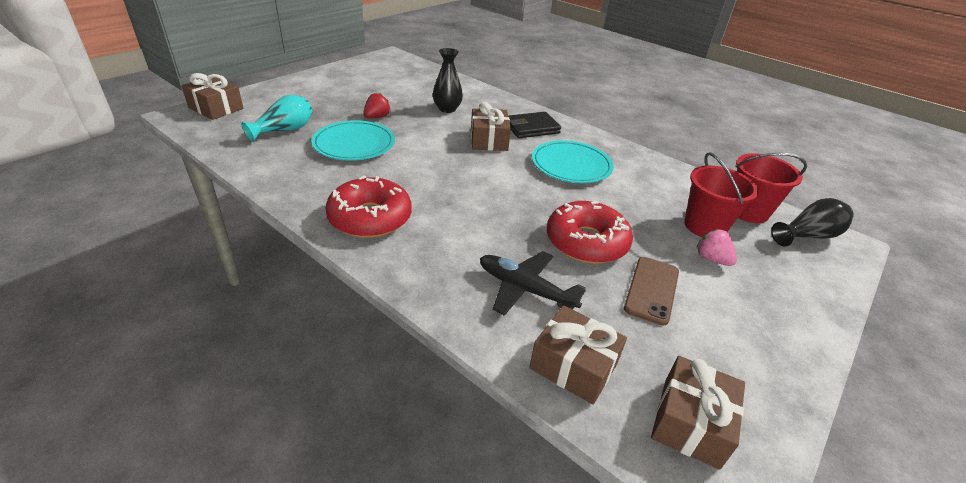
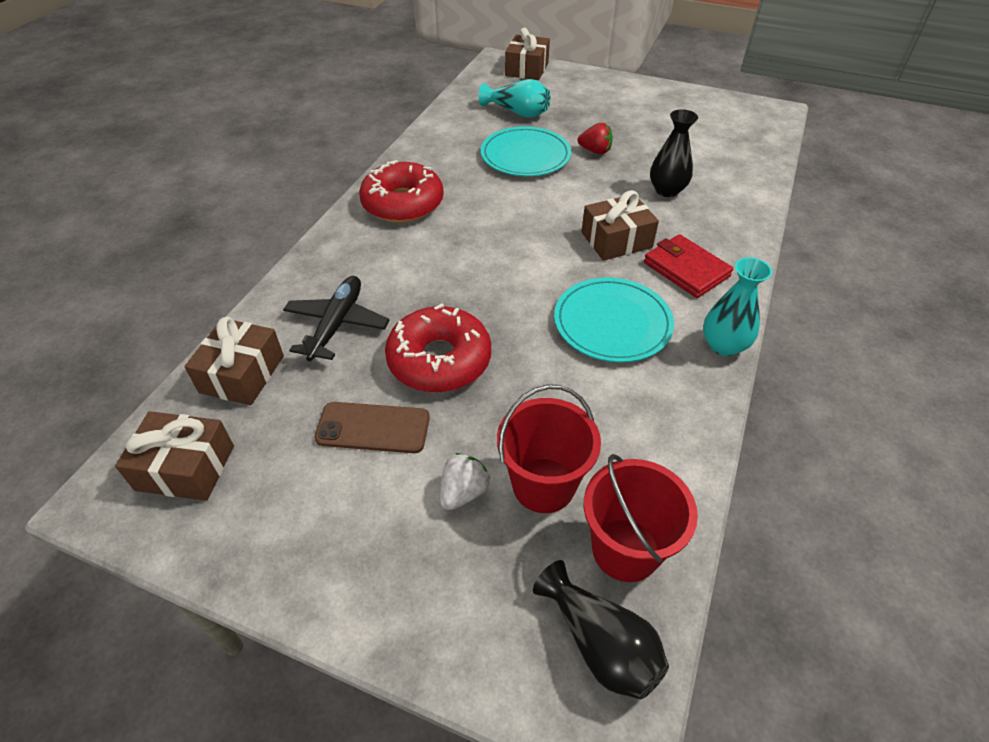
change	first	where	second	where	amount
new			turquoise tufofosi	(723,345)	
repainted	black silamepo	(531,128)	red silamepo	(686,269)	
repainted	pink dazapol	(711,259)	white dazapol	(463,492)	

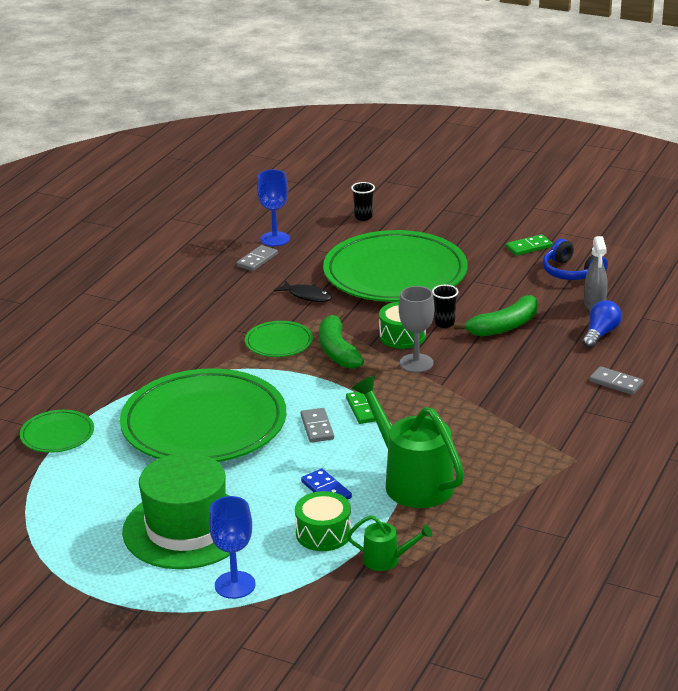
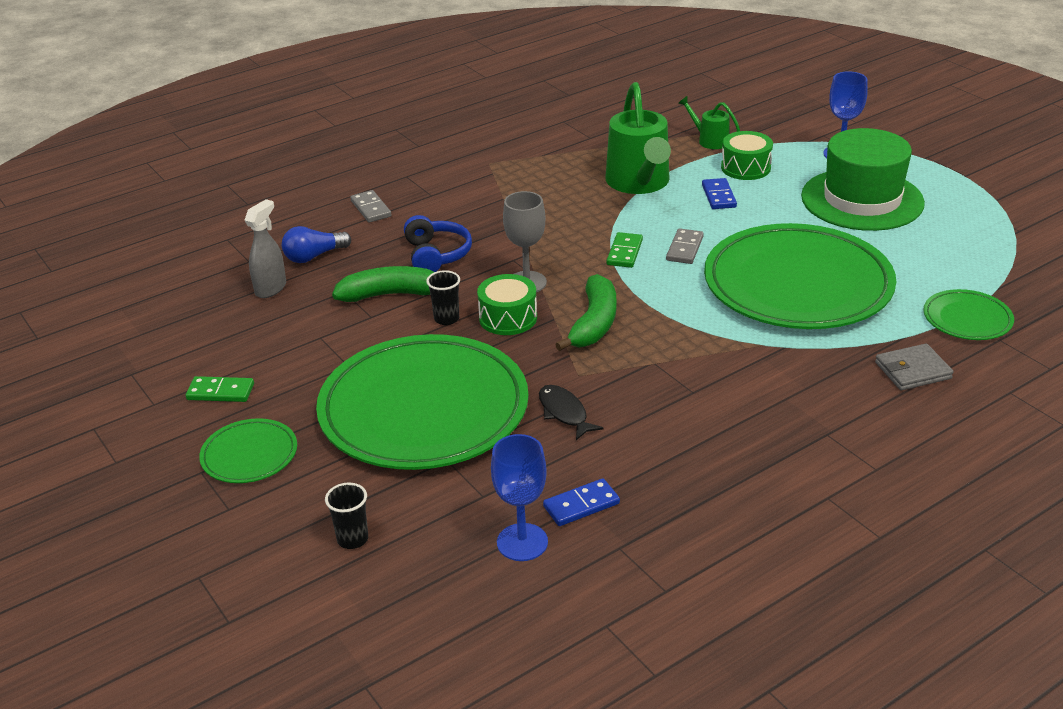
change	first	where	second	where	amount
new			grey silamepo	(913,370)	
shifted	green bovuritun	(279,342)		(249,455)	
shifted	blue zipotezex	(571,272)		(436,255)	
repainted	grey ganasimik	(257,260)	blue ganasimik	(581,505)	

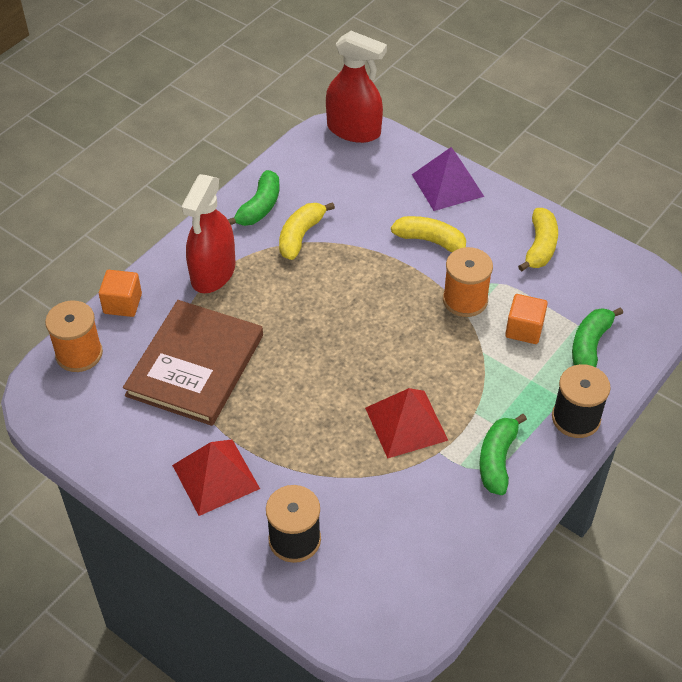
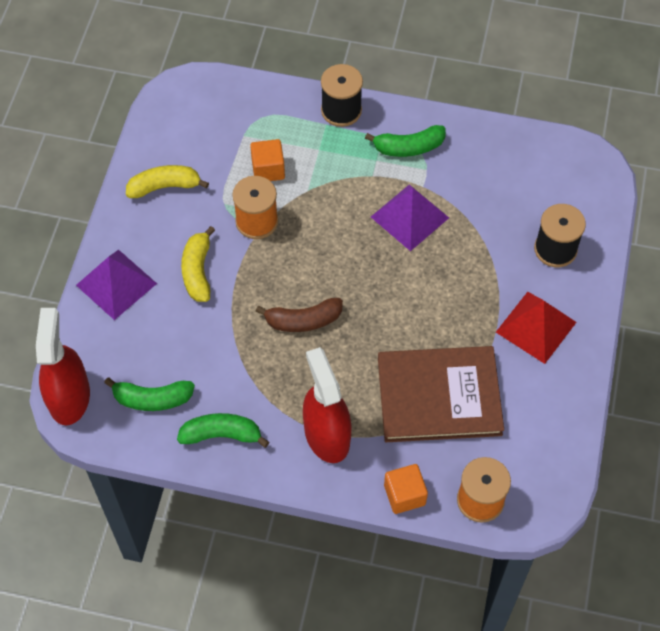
change	first	where	second	where	amount
gone	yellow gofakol	(300,236)			
new			brown gofakol	(303,320)	
shifted	green gofakol	(590,345)		(152,399)	
repainted	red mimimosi	(406,423)	purple mimimosi	(409,217)	
rotated	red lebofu	(213,273)		(326,435)	105 degrees counterclockwise

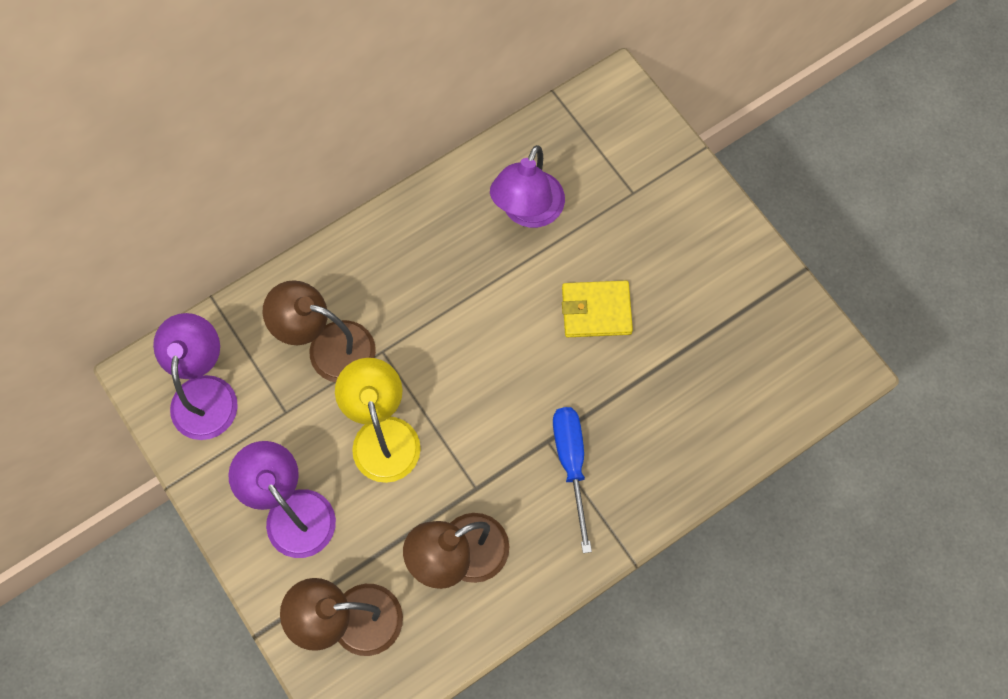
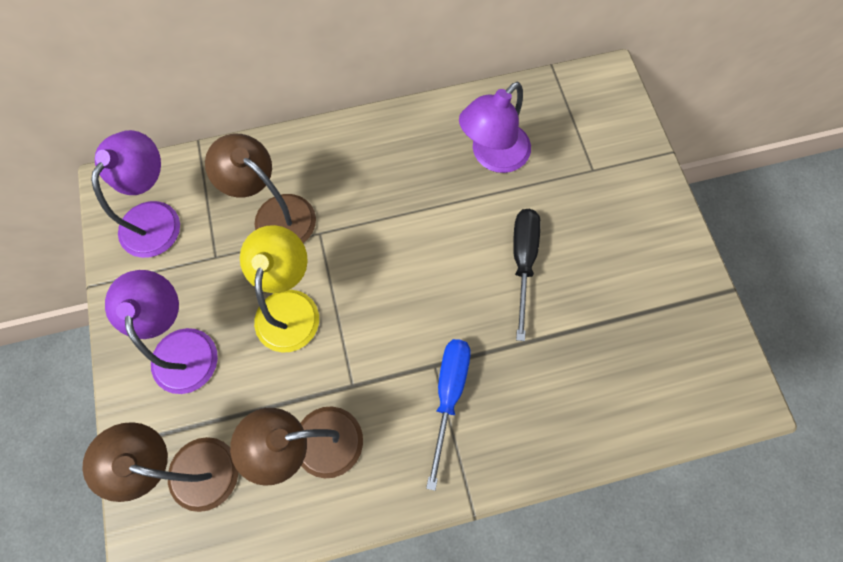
change	first	where	second	where	amount
swapped	yellow silamepo	(596,310)	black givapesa	(523,262)	

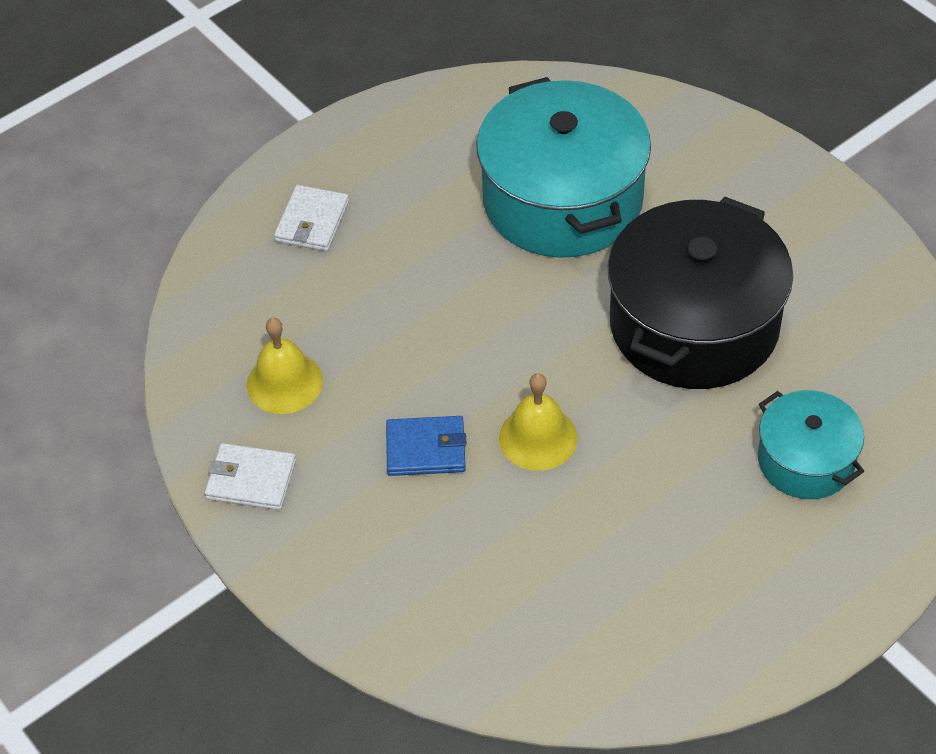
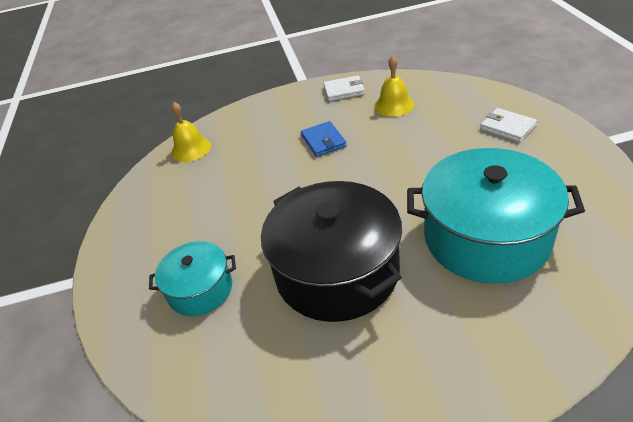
change	first	where	second	where	amount
shifted	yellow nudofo	(538,438)		(191,149)	
rotated	white silamepo	(251,480)		(344,90)	45 degrees clockwise
rotated	blue silamepo	(426,449)		(323,141)	45 degrees counterclockwise

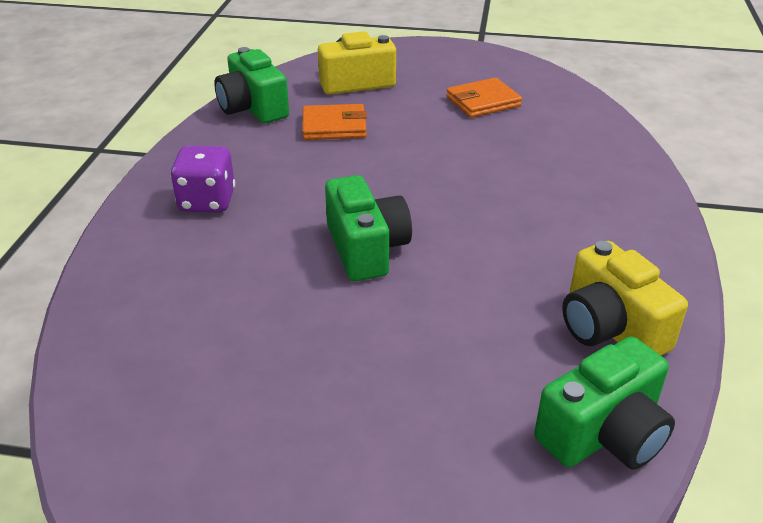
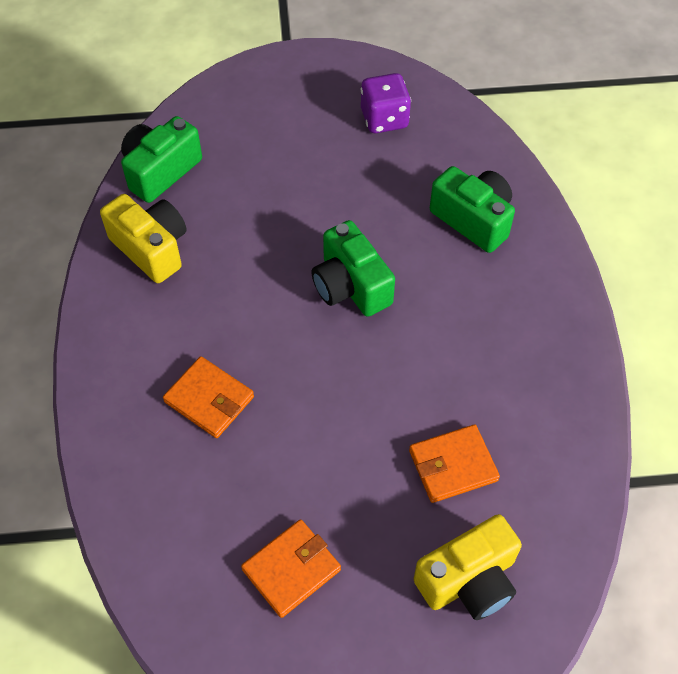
change	first	where	second	where	amount
new			orange silamepo	(209,399)	
shifted	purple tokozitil	(207,201)		(384,119)	
shifted	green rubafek	(253,108)		(473,220)	

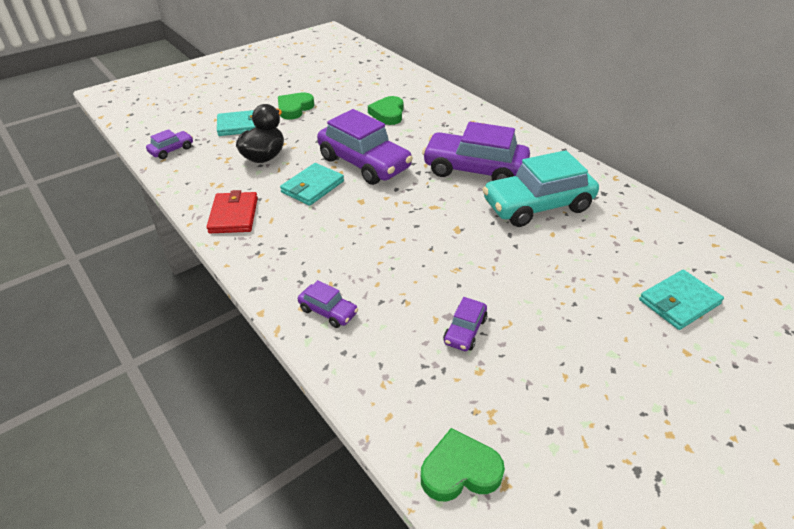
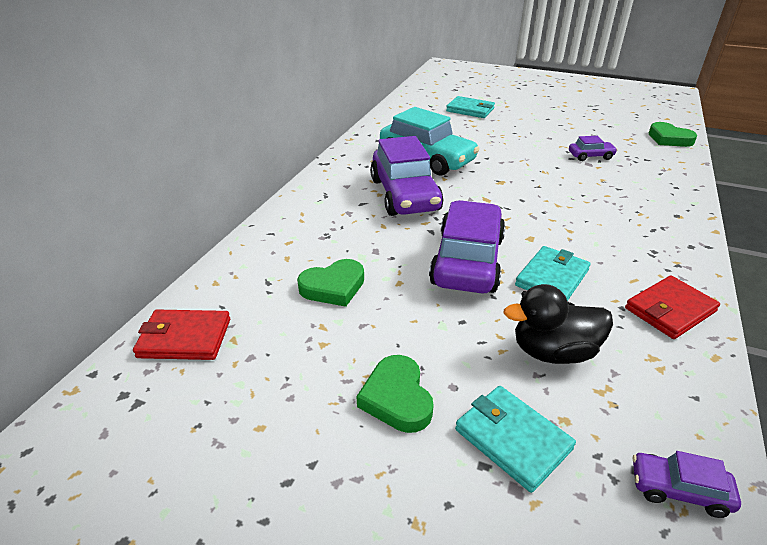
change	first	where	second	where	amount
gone	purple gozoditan	(328,311)			
new			red silamepo	(184,338)	
rotated	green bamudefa	(294,108)		(397,398)	75 degrees clockwise
rotated	turquoise silamepo	(312,187)		(552,278)	60 degrees counterclockwise

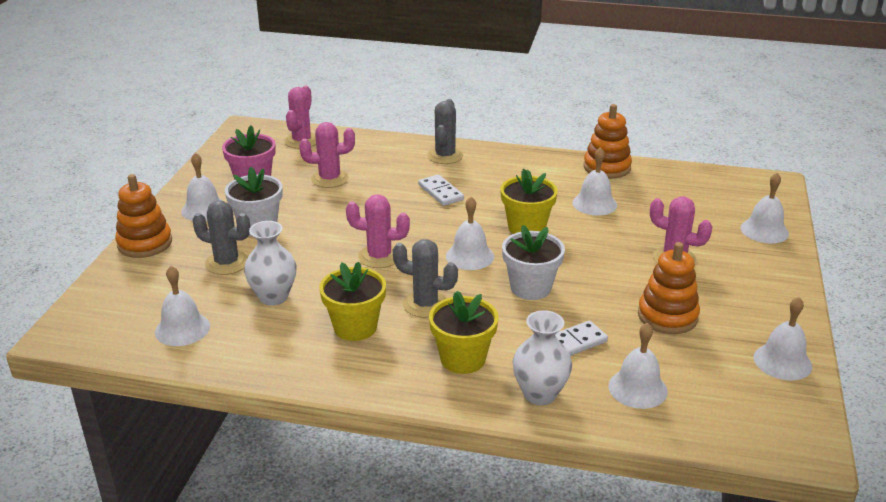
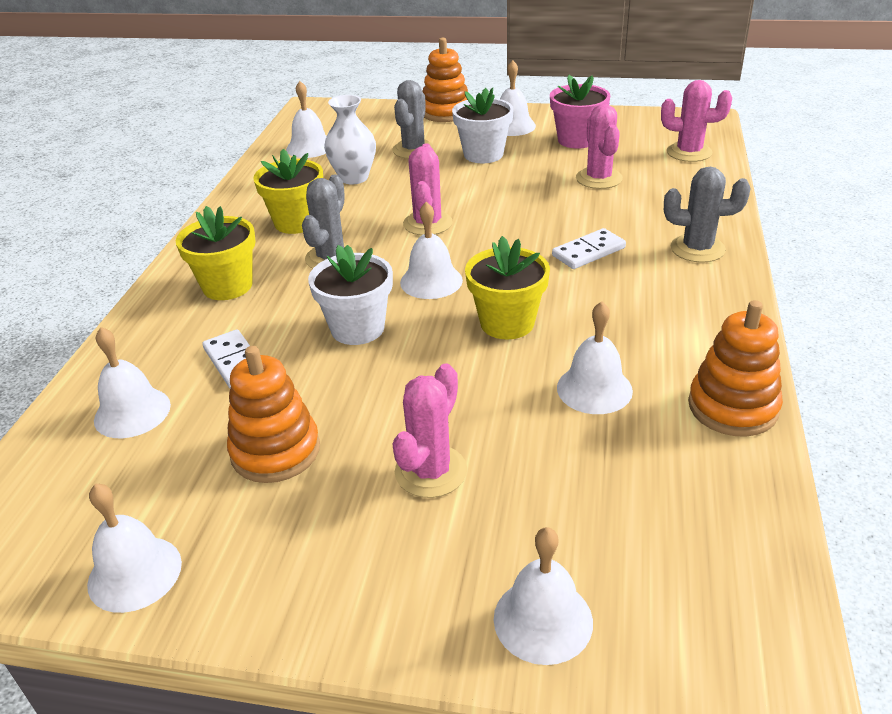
change	first	where	second	where	amount
gone	white tufofosi	(540,394)			

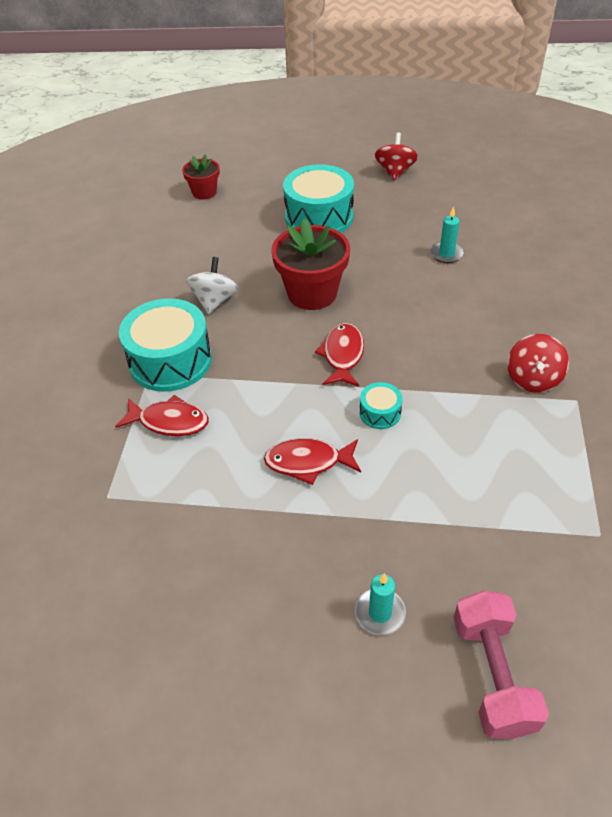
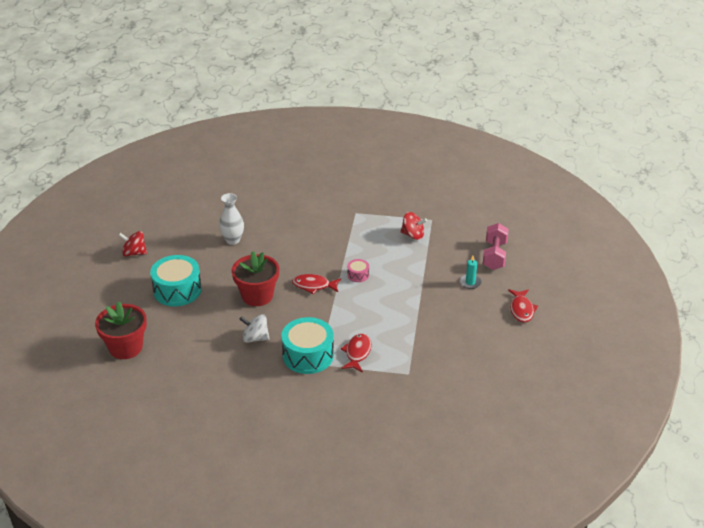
change	first	where	second	where	amount
shifted	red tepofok	(308,462)		(521,310)	
shifted	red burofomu	(532,379)		(413,235)	
swapped	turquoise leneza	(446,254)	white tufofosi	(232,240)	
repainted	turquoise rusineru	(380,413)	pink rusineru	(358,275)	
rotated	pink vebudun	(492,674)		(494,256)	75 degrees counterclockwise
scaled	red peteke	(204,192)		(126,347)	x1.76

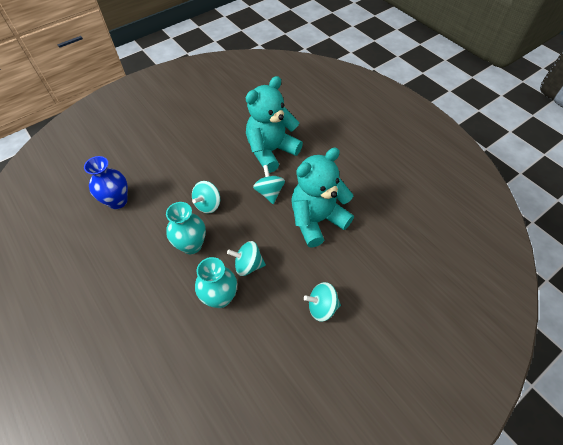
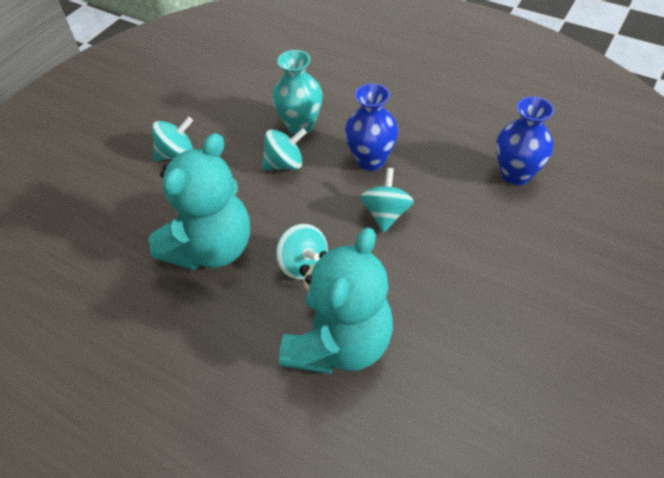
change	first	where	second	where	amount
repainted	turquoise tufofosi	(191,245)	blue tufofosi	(370,160)	

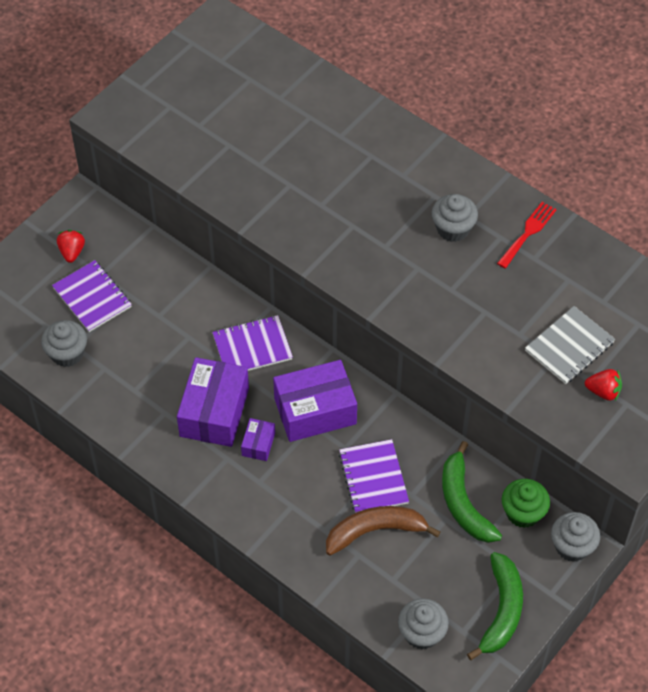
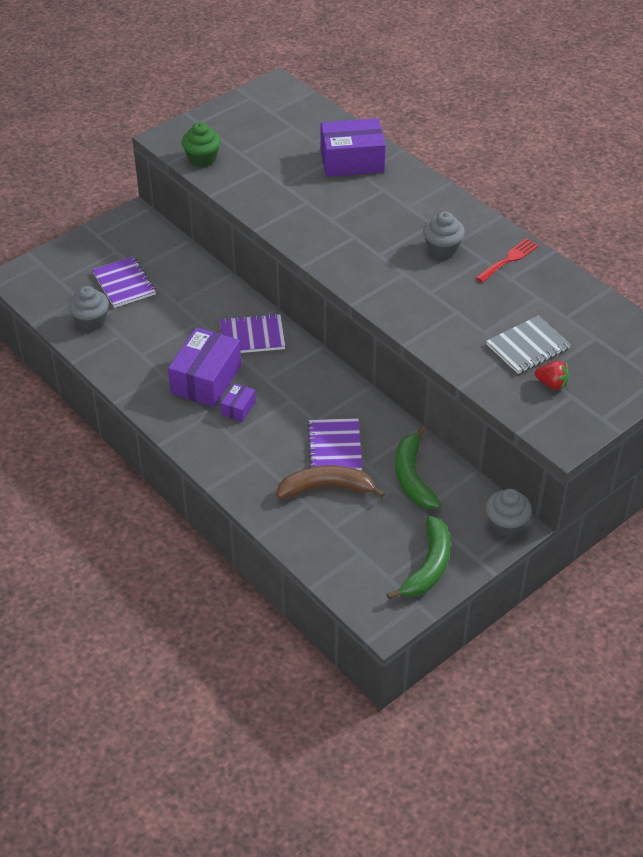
change	first	where	second	where	amount
gone	red dazapol	(72,252)			
gone	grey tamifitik	(422,633)			
shifted	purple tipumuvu	(315,411)		(352,161)	
shifted	green tamifitik	(523,513)		(202,159)	

